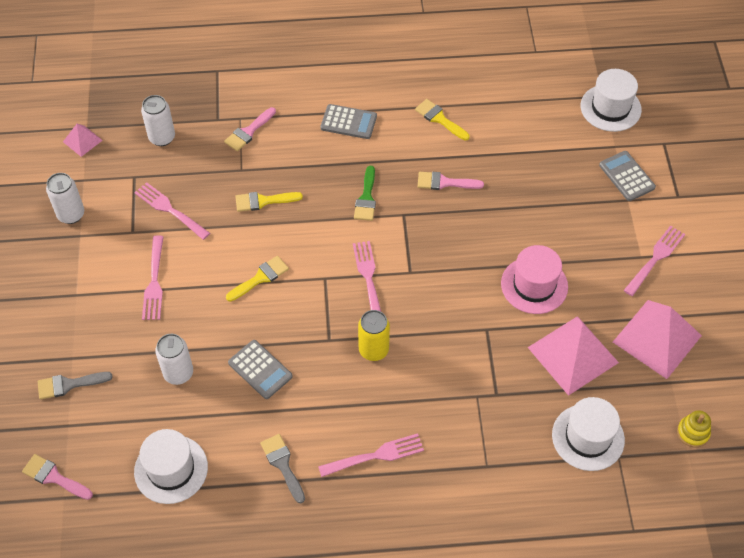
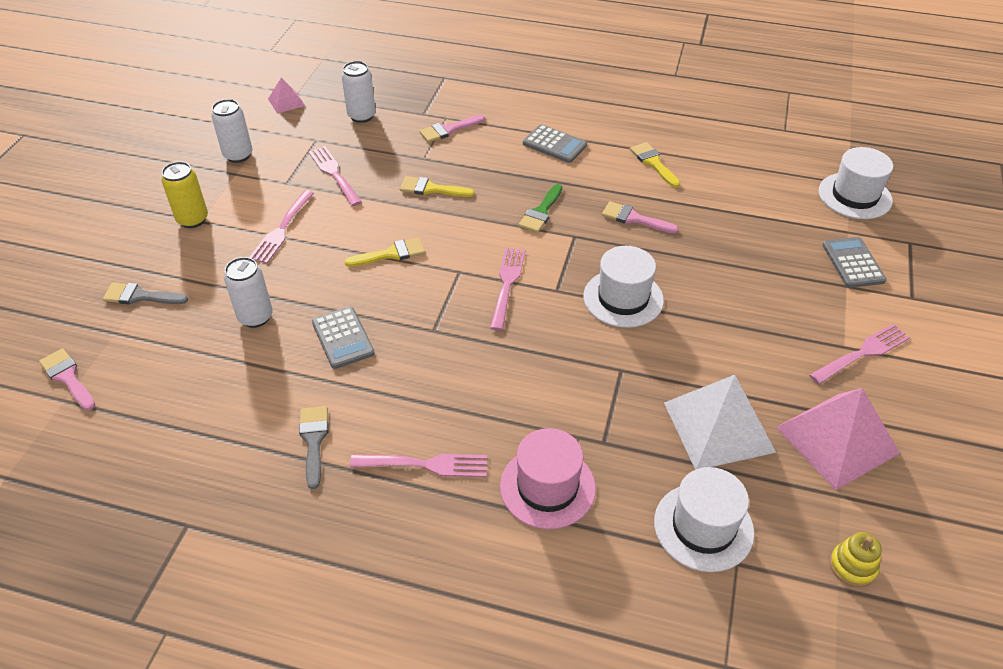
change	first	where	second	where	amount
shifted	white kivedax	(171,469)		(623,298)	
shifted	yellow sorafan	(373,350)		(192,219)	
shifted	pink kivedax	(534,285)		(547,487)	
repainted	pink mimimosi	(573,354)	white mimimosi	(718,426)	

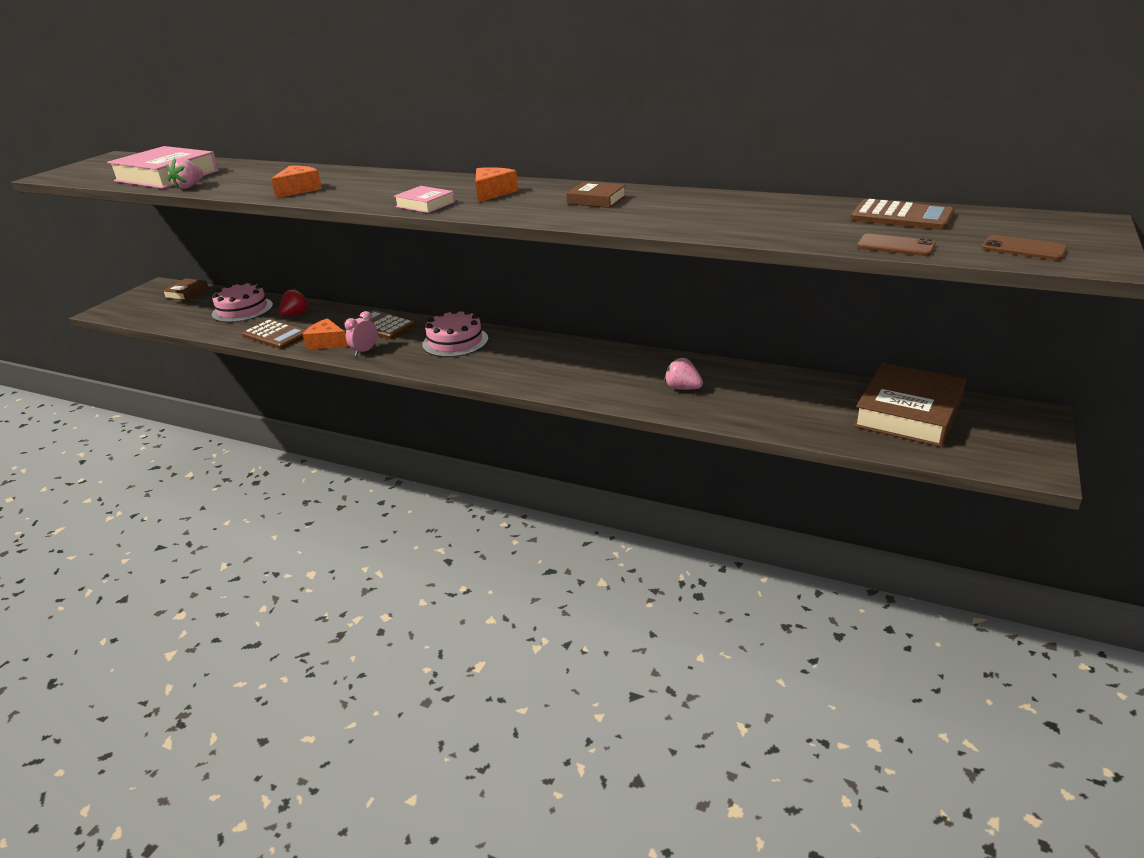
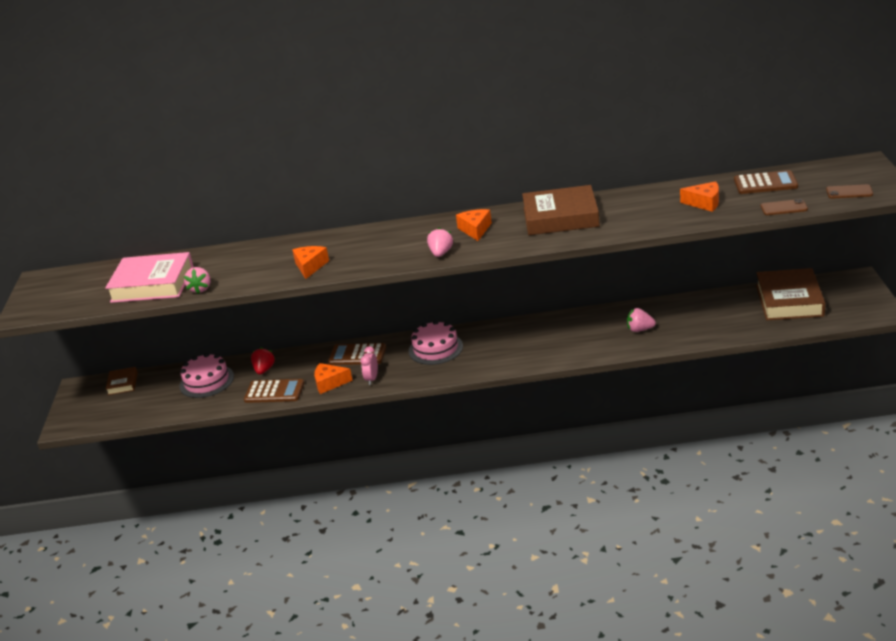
change	first	where	second	where	amount
new			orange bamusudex	(704,203)	
swapped	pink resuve	(425,204)	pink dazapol	(441,253)	
scaled	brown resuve	(596,200)		(560,217)	x2.04

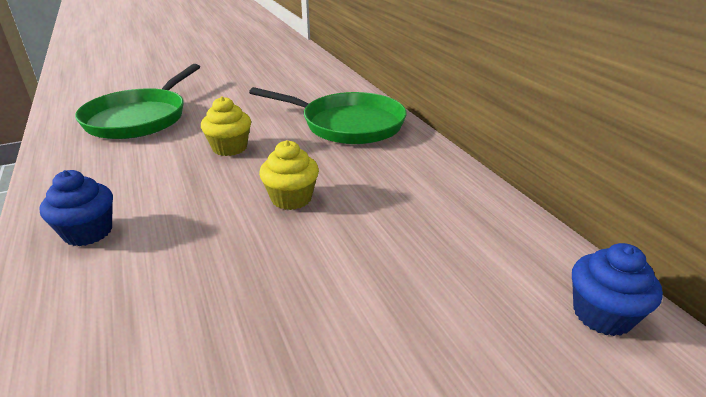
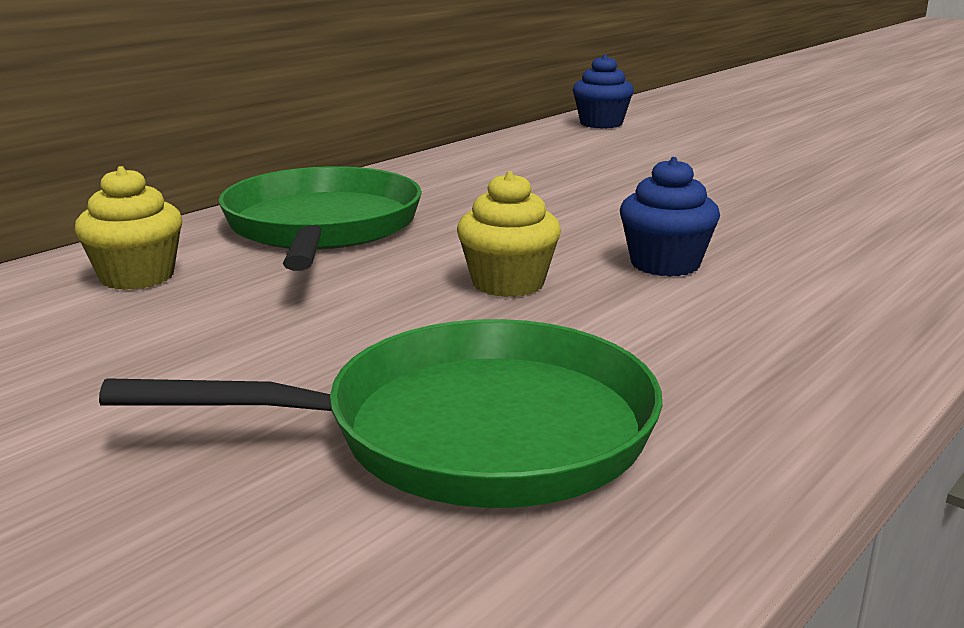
change	first	where	second	where	amount
shifted	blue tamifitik	(88,232)		(665,264)	
shifted	yellow tamifitik	(291,198)		(137,277)	

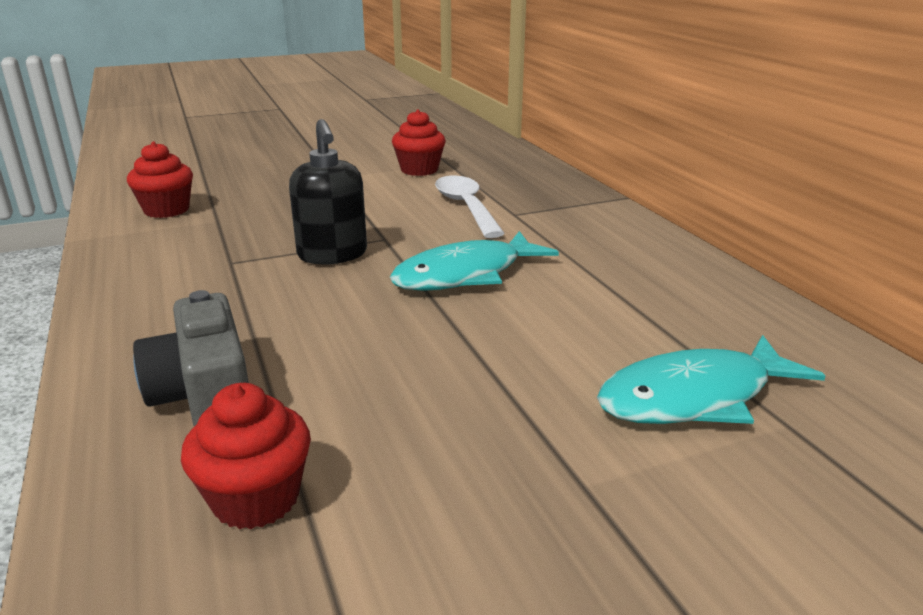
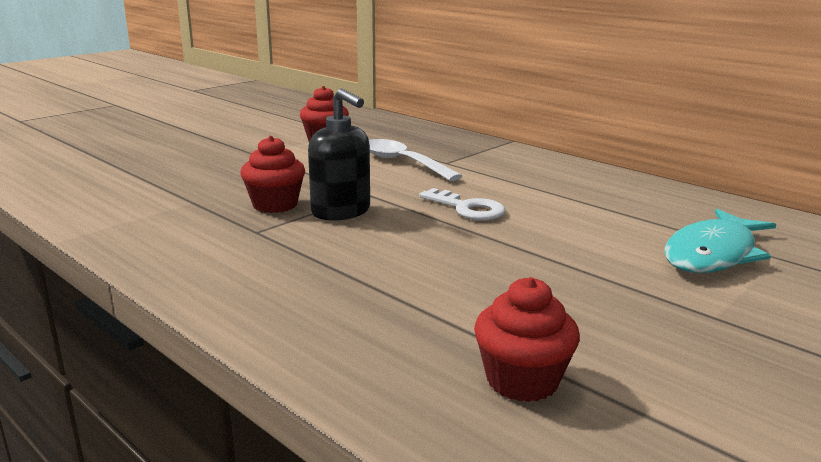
change	first	where	second	where	amount
gone	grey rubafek	(205,393)			
shifted	red tamifitik	(166,210)		(275,205)	
swapped	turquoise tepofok	(465,274)	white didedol	(467,208)	

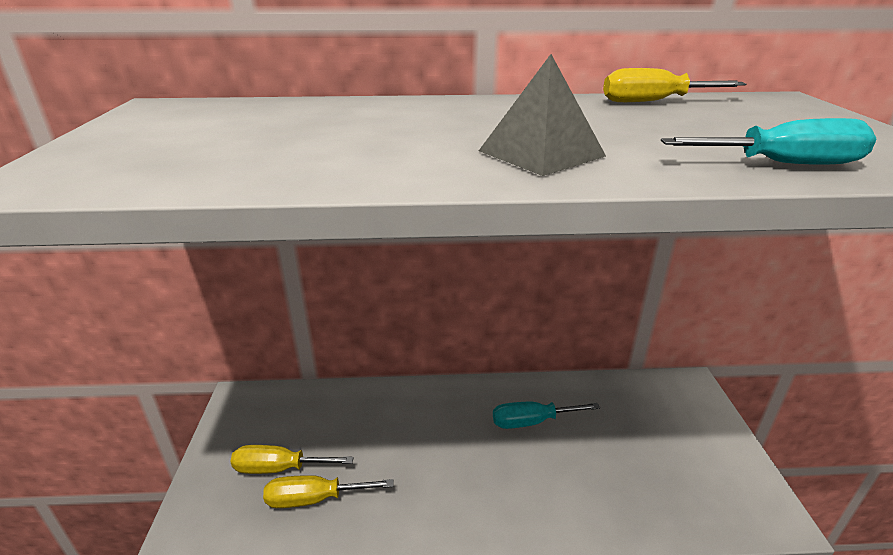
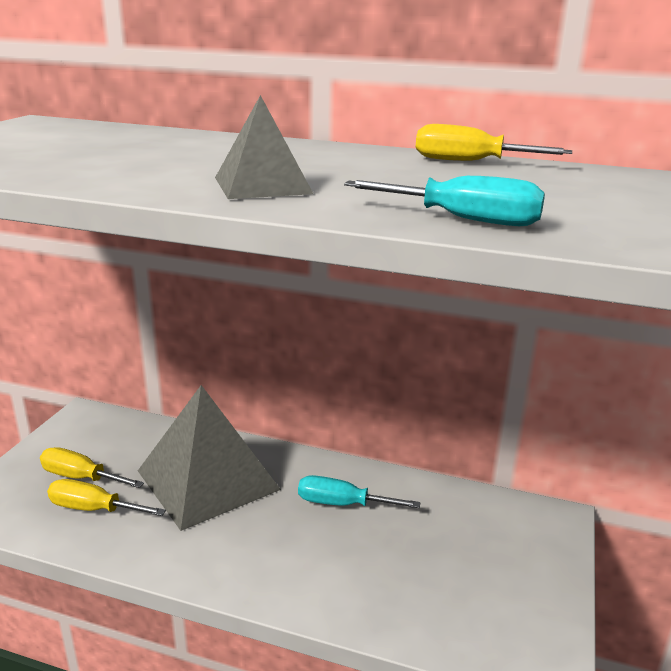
change	first	where	second	where	amount
new			grey mimimosi	(208,480)	

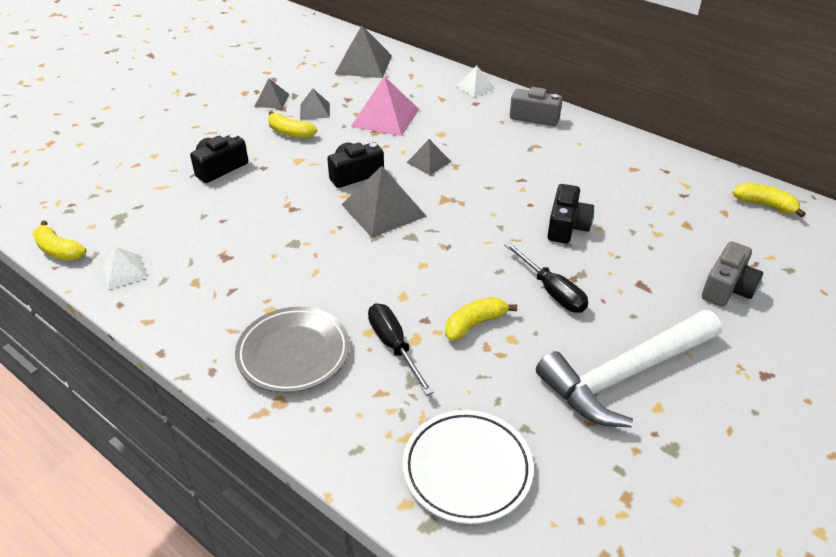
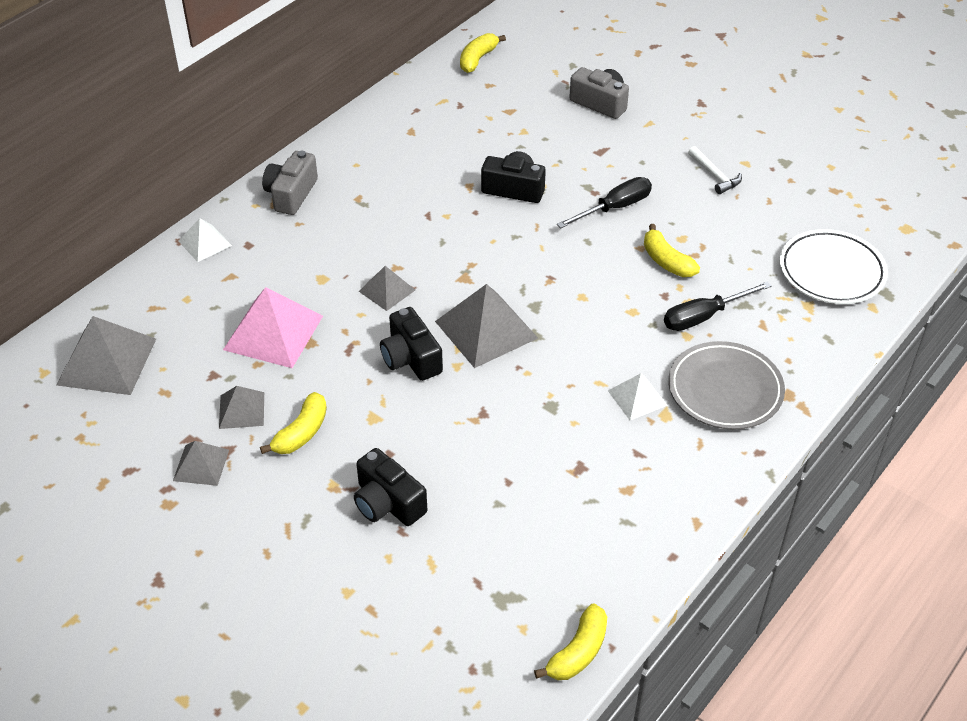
change	first	where	second	where	amount
shifted	white mimimosi	(124,271)		(637,397)	
scaled	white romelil	(625,375)		(715,175)	x0.40

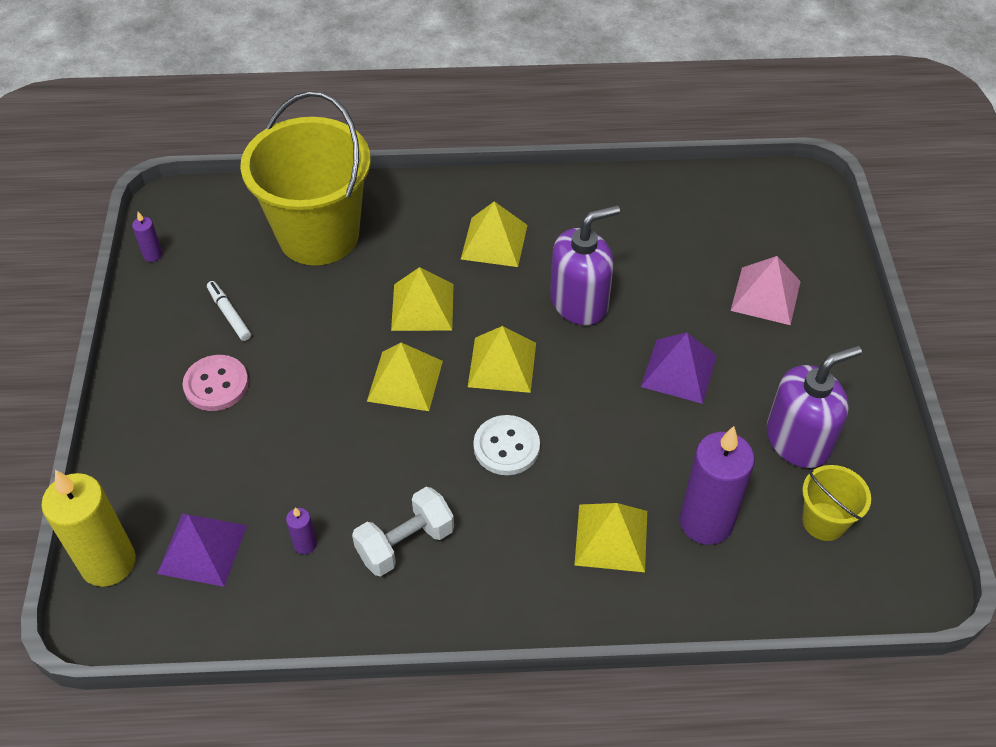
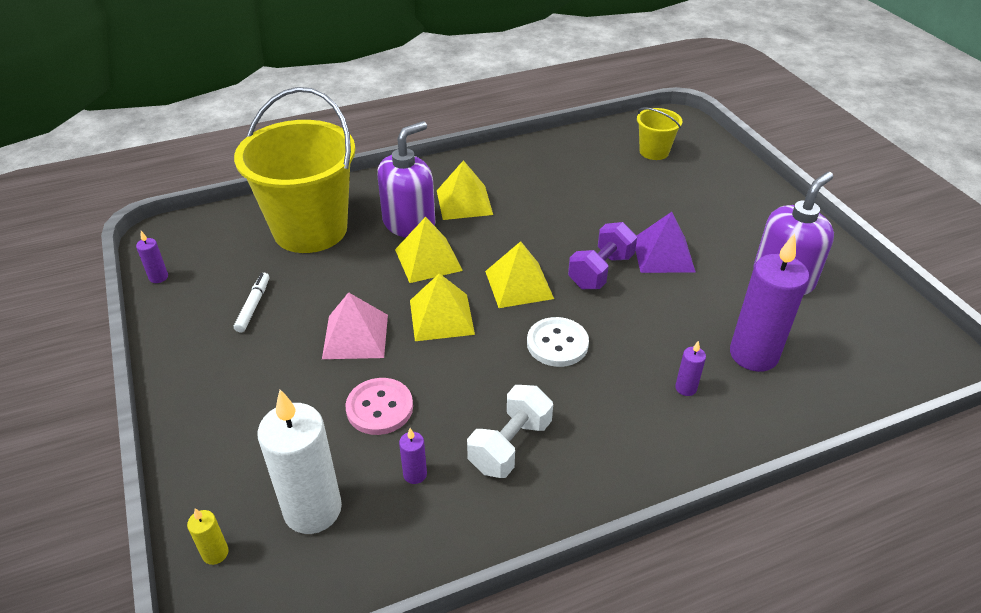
change	first	where	second	where	amount
new			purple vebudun	(600,271)	
shifted	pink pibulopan	(216,384)		(379,408)	
shifted	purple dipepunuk	(579,302)		(409,223)	
shifted	pink mimimosi	(765,295)		(355,336)	
shifted	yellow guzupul	(824,521)		(654,152)	
swapped	purple mimimosi	(202,549)	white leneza	(312,509)	
swapped	yellow mimimosi	(611,537)	purple leneza	(685,388)	
rotated	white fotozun	(229,314)		(253,306)	60 degrees clockwise
scaled	yellow leneza	(108,563)		(215,553)	x0.43

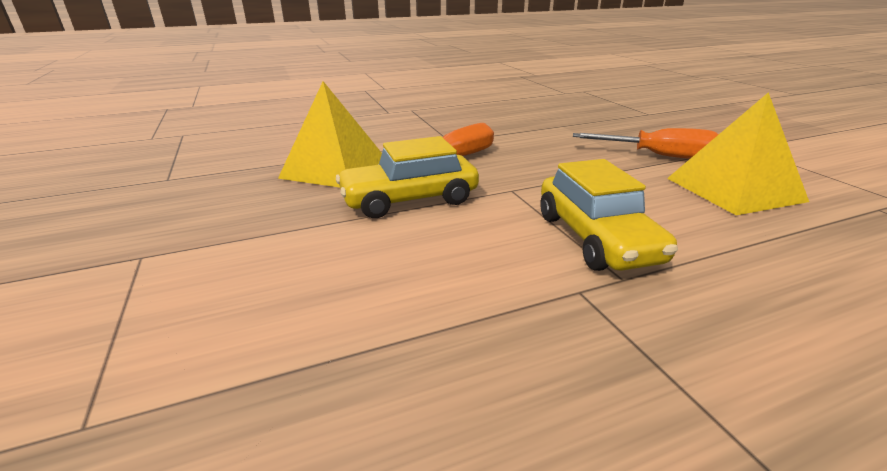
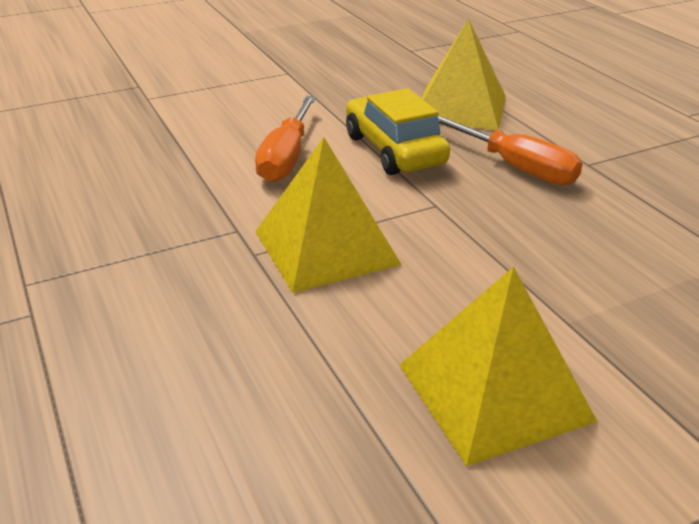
change	first	where	second	where	amount
shifted	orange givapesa	(659,156)		(287,157)	
swapped	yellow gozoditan	(596,238)	yellow mimimosi	(326,247)	

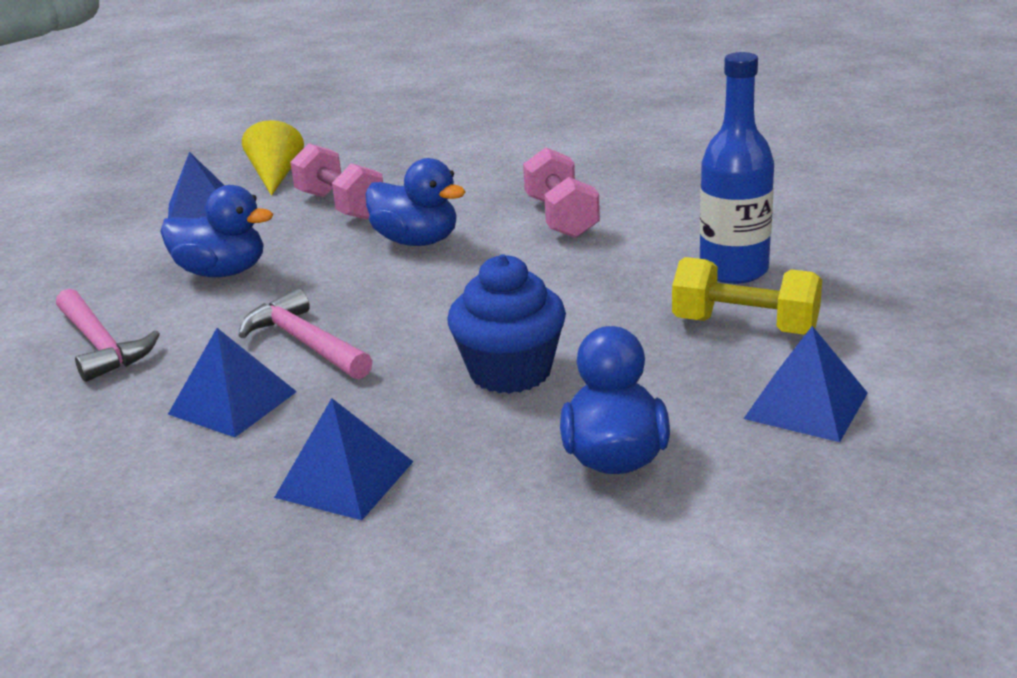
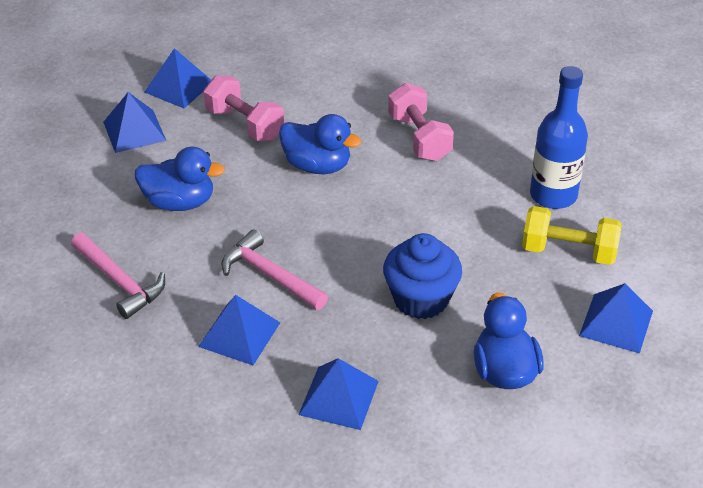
change	first	where	second	where	amount
swapped	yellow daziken	(276,176)	blue mimimosi	(179,87)	

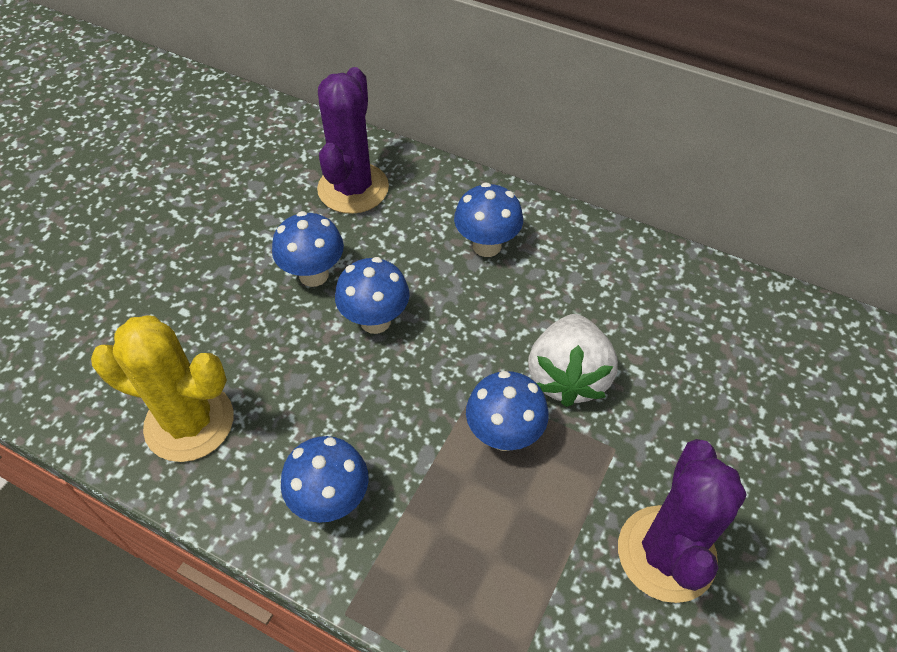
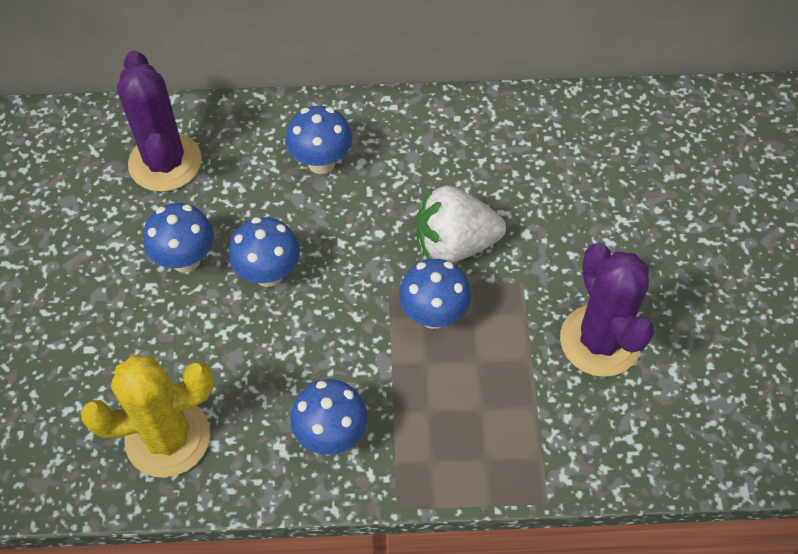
change	first	where	second	where	amount
rotated	white dazapol	(567,377)		(454,244)	105 degrees clockwise

